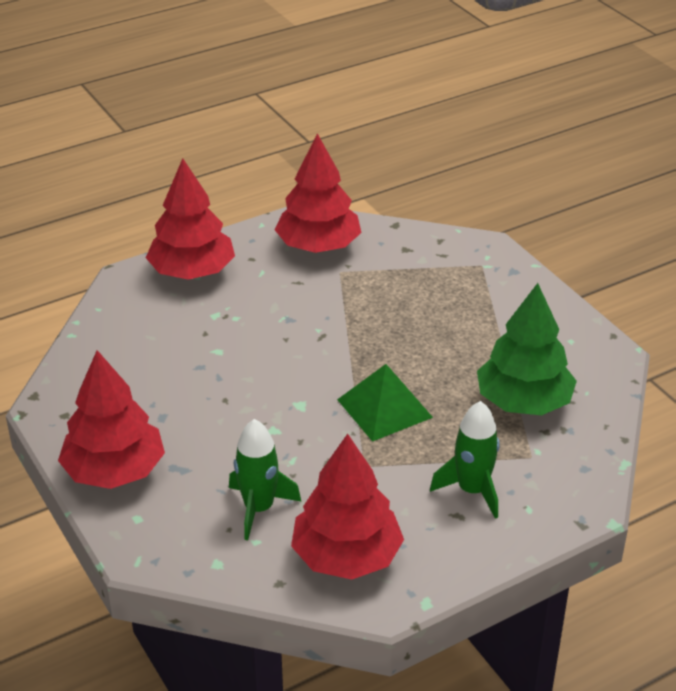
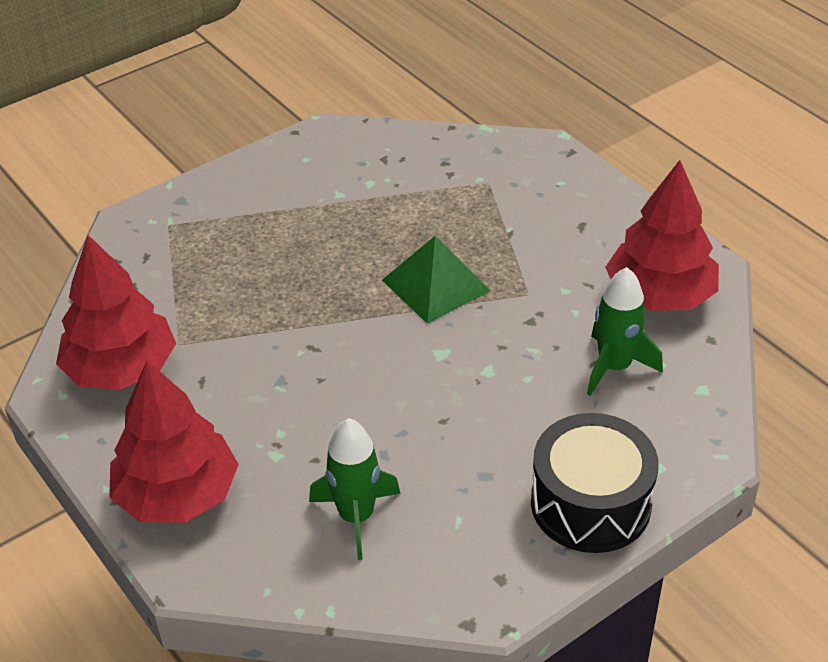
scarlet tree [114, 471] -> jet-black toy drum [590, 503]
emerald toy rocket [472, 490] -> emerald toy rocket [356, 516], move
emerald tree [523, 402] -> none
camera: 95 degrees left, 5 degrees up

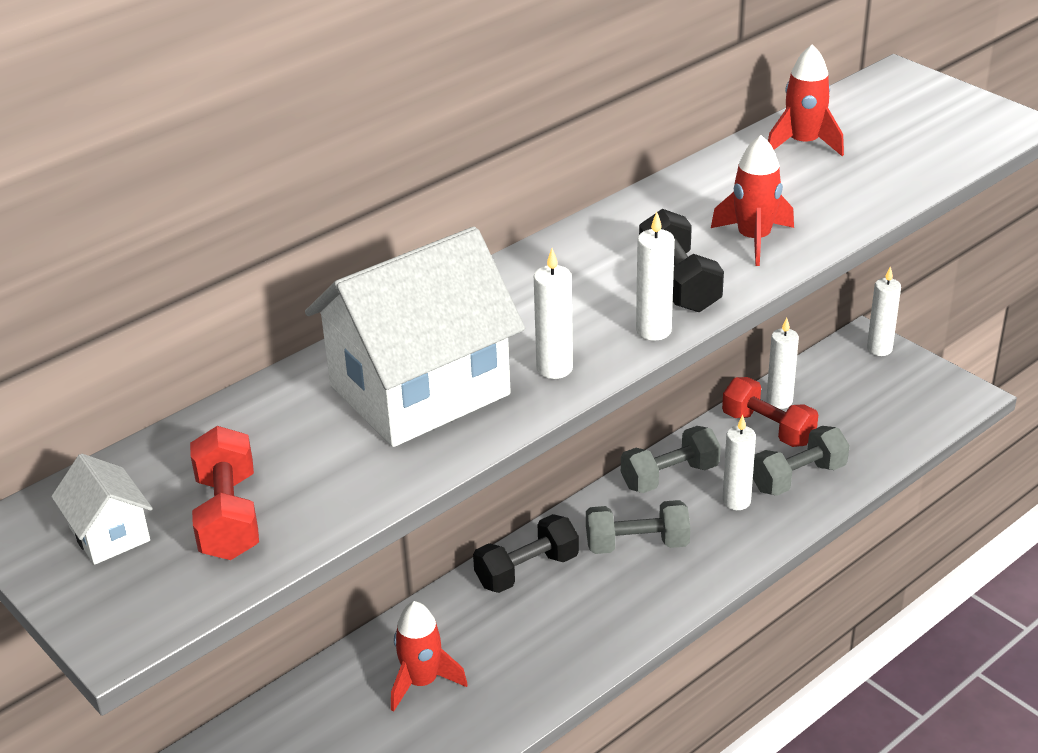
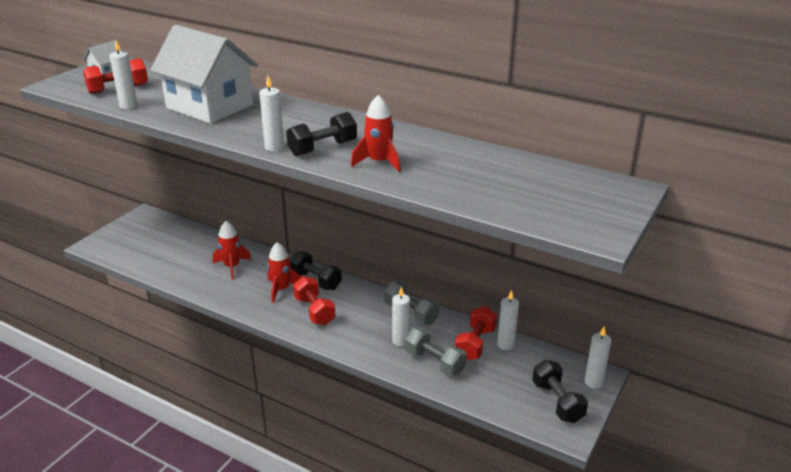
white candle [554, 368] -> white candle [128, 106], move
grey free weight [637, 544] -> none
scarlet toy rocket [803, 144] -> scarlet toy rocket [281, 289], move
none -> scarlet free weight [314, 311]
none -> jet-black free weight [557, 402]
camera: 70 degrees right, 5 degrees down

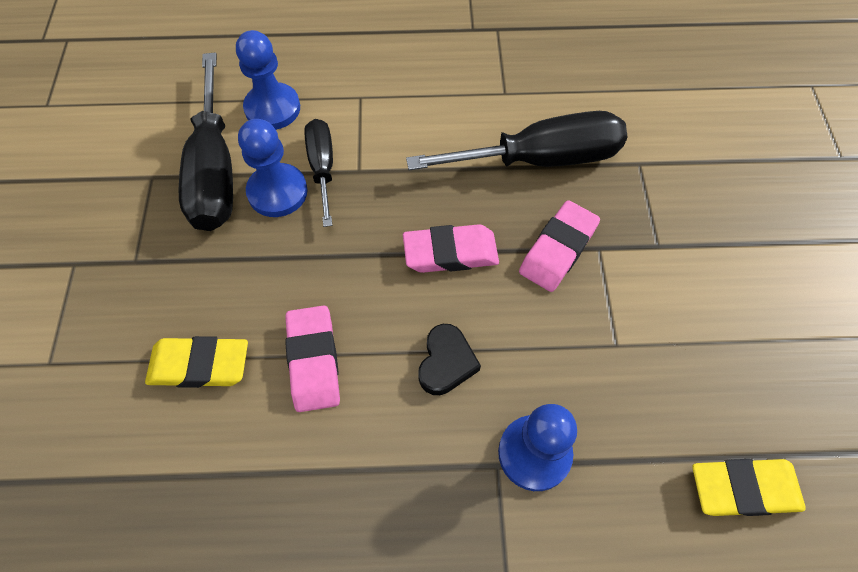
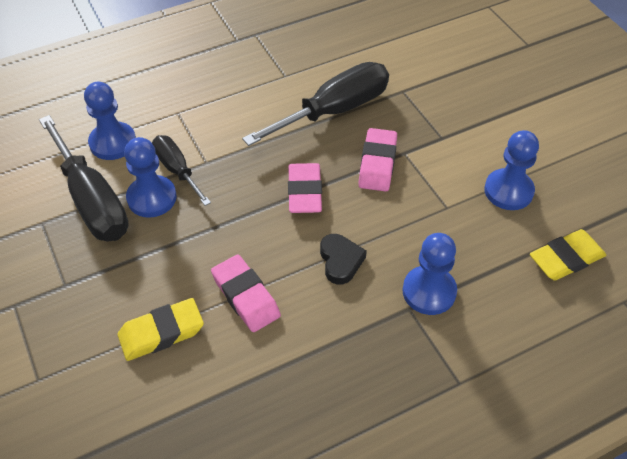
rosy gum eraser [450, 253] -> rosy gum eraser [304, 192], 60 degrees counterclockwise
none -> cobalt pawn [508, 191]
camera: 25 degrees left, 10 degrees down

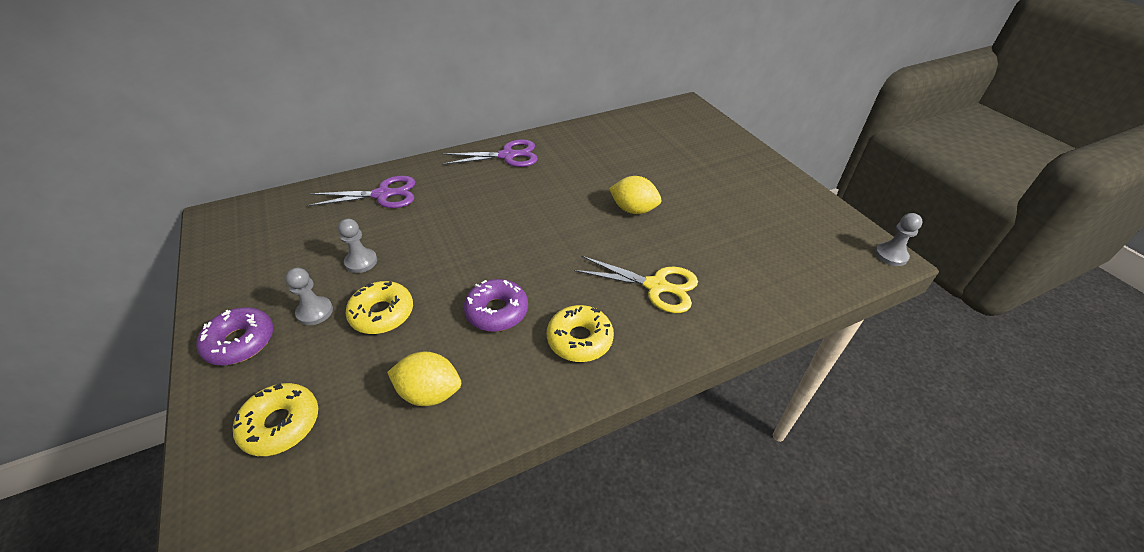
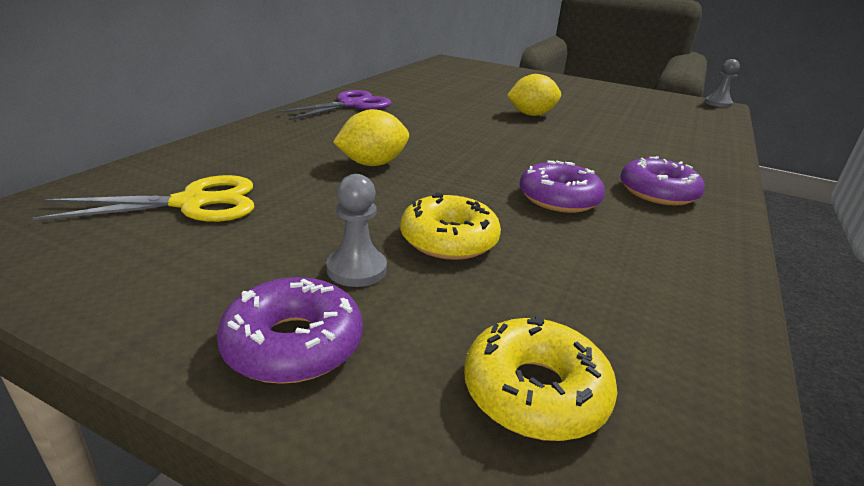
purple pair of scissors [383, 195] -> none
grey pawn [361, 262] -> none
bright yellow citrus fruit [429, 393] -> bright yellow citrus fruit [372, 164], move
bright yellow donut [579, 339] -> purple donut [658, 192]
bright yellow pair of scissors [656, 286] -> bright yellow pair of scissors [192, 203], move
camera: 40 degrees left, 15 degrees down

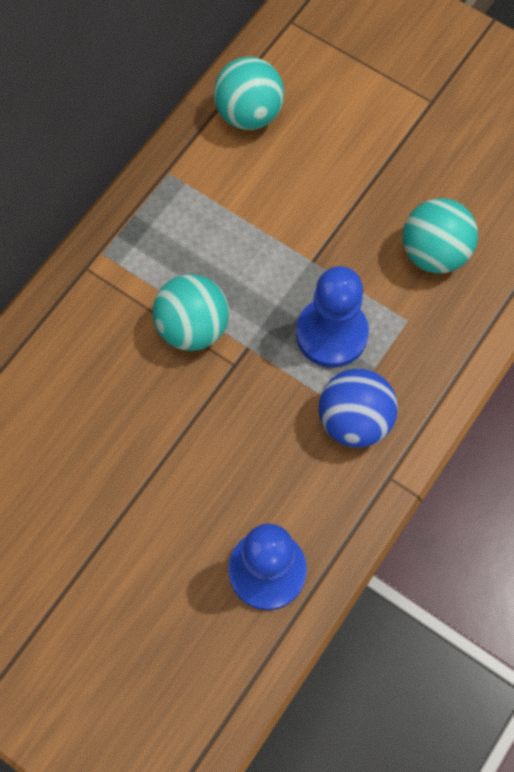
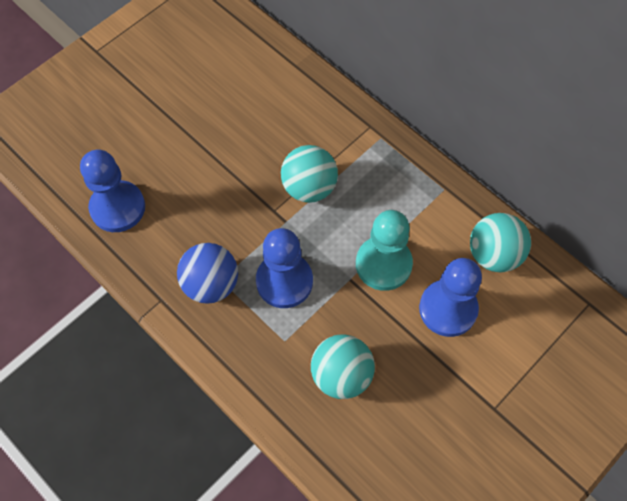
none -> teal pawn [383, 264]
none -> cobalt pawn [448, 309]
camera: 100 degrees right, 5 degrees down

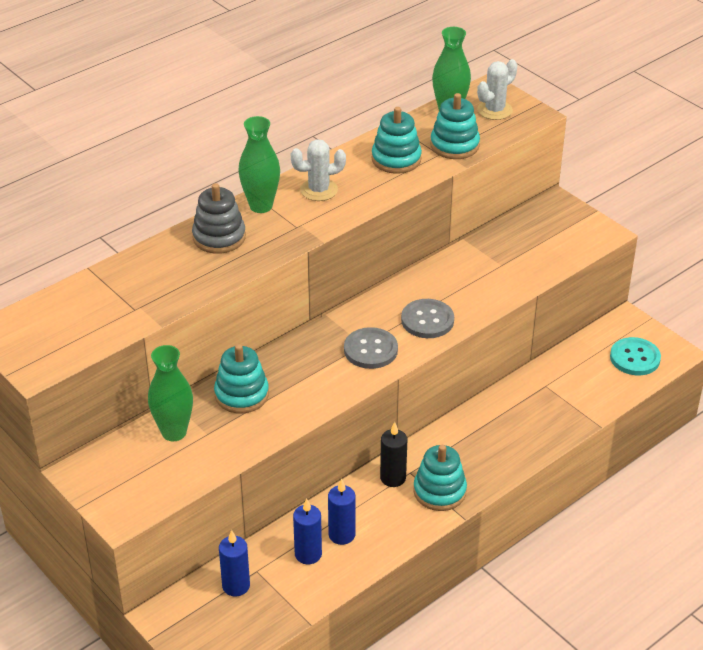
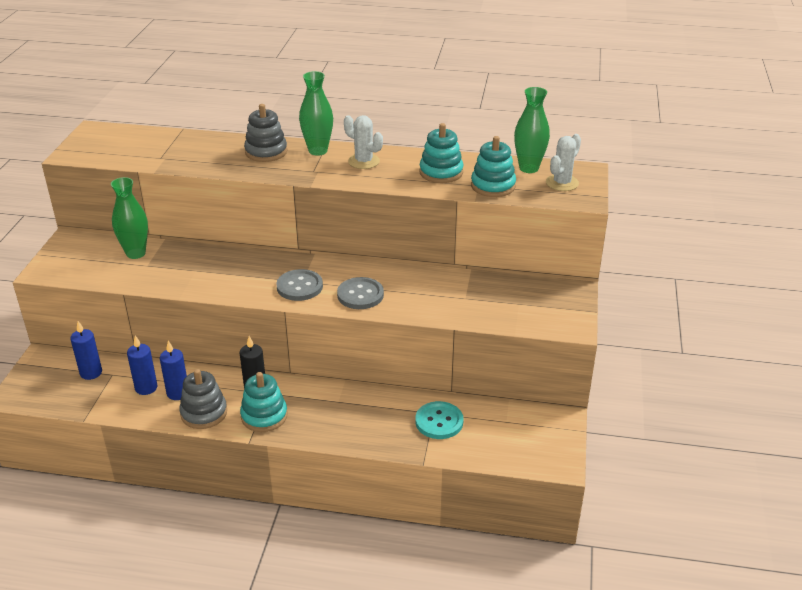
teal stacking rings [241, 395] -> none
white cactus [494, 110] -> white cactus [562, 183], 60 degrees counterclockwise
teal button [635, 358] -> teal button [439, 422], move
none -> grey stacking rings [204, 413]
camera: 50 degrees right, 5 degrees down

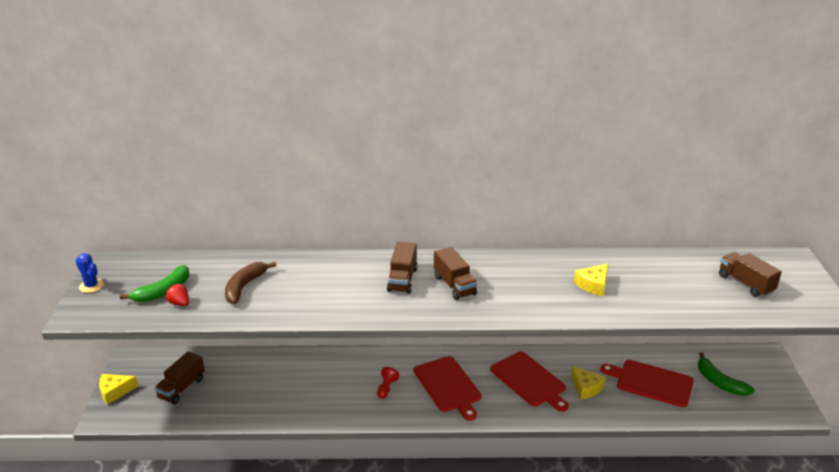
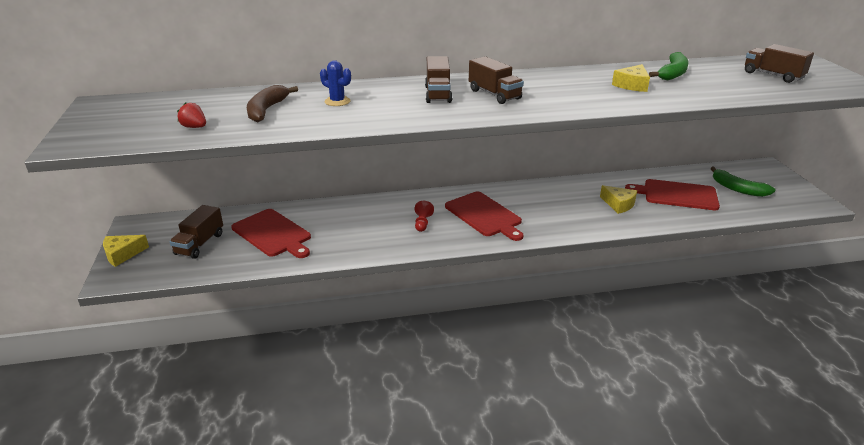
cobalt cactus [91, 286] -> cobalt cactus [337, 101], move
emerald banana [163, 291] -> emerald banana [672, 73], move
scarlet bread board [529, 380] -> scarlet bread board [273, 234], move
camera: 10 degrees left, 0 degrees up

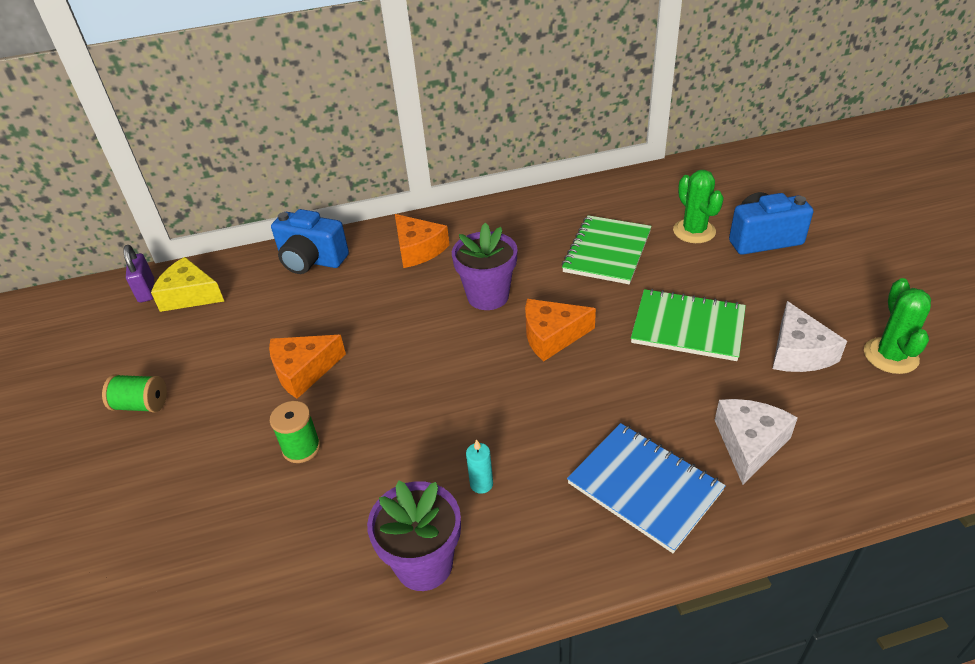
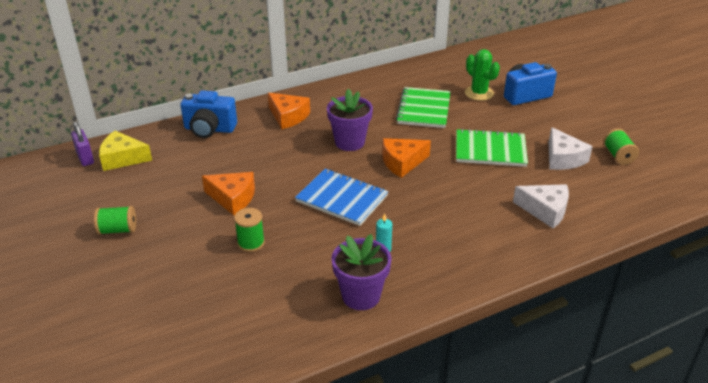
orange cheese wedge [303, 371] -> orange cheese wedge [233, 198], 120 degrees counterclockwise
cobalt notepad [644, 487] -> cobalt notepad [342, 198], move
white cheese wedge [749, 443] -> white cheese wedge [545, 210], 105 degrees clockwise
emerald cactus [890, 356] -> emerald reel of thread [618, 156]
camera: 15 degrees left, 5 degrees down

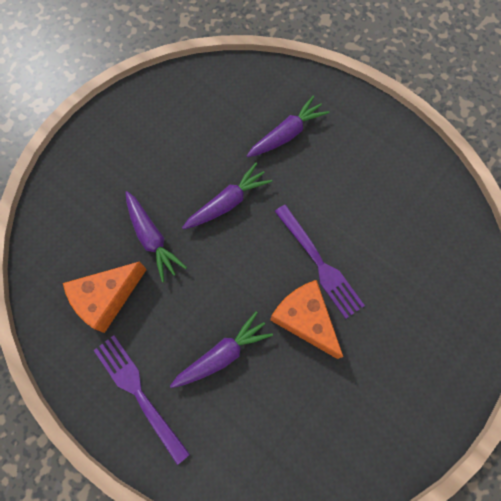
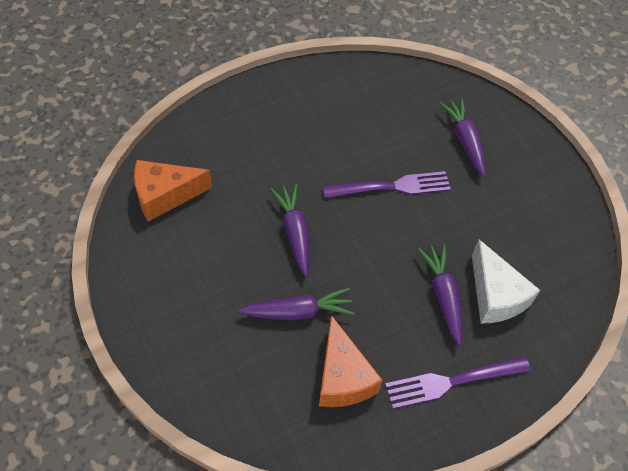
purple carrot [286, 134] -> purple carrot [465, 141], move
orange cheese wedge [304, 319] -> orange cheese wedge [165, 195], move
none -> white cheese wedge [495, 296]
camera: 70 degrees left, 15 degrees down

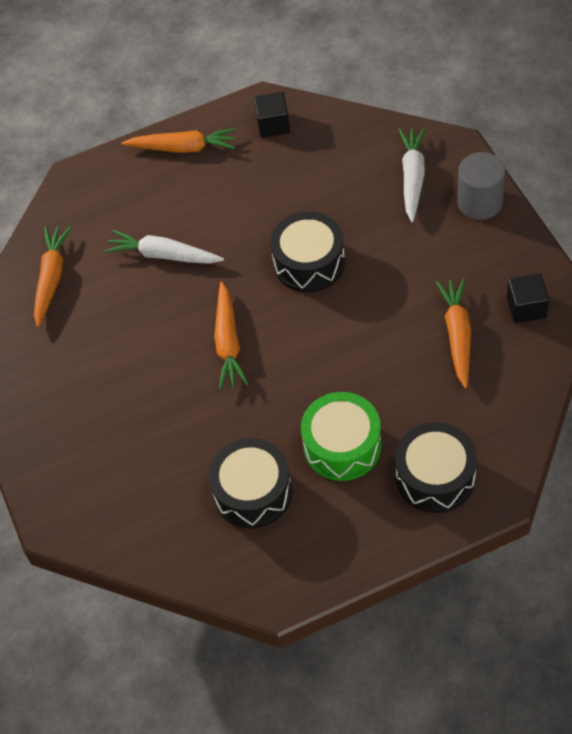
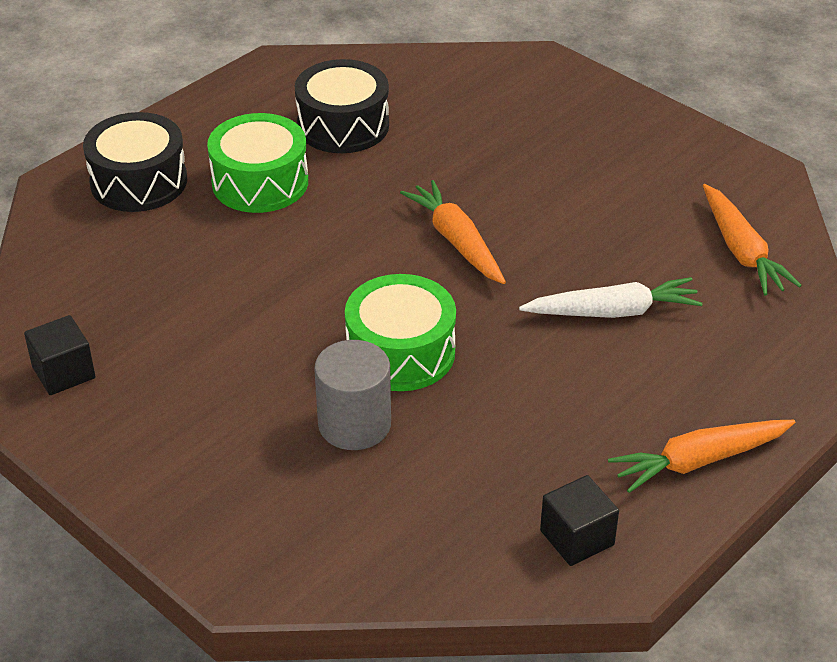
jet-black toy drum [309, 262] -> emerald toy drum [400, 352]
white carrot [412, 178] -> none
orange carrot [457, 335] -> none
grey cylinder [480, 202] -> grey cylinder [354, 424], move
camera: 150 degrees right, 15 degrees down

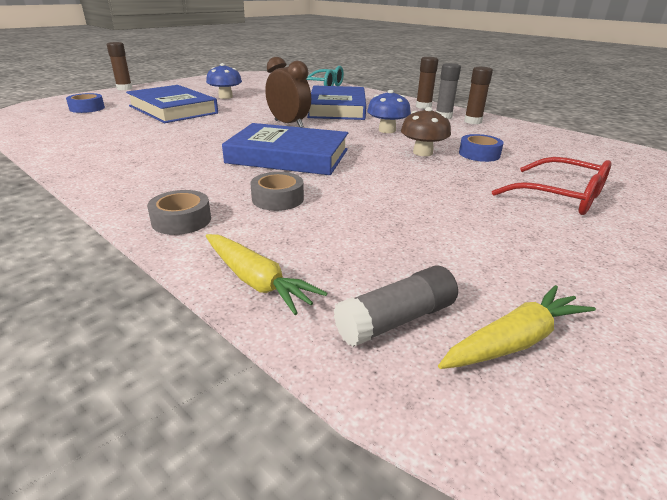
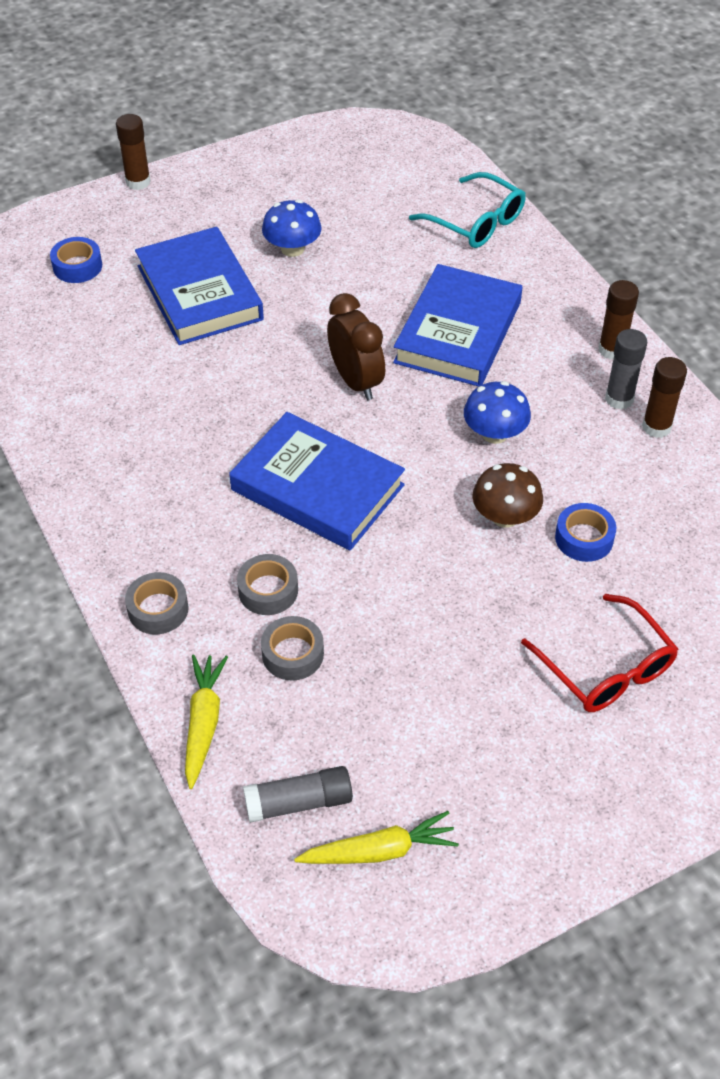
bright yellow carrot [256, 281] -> bright yellow carrot [203, 723], 150 degrees counterclockwise
none -> grey tape [292, 654]
camera: 20 degrees right, 20 degrees up

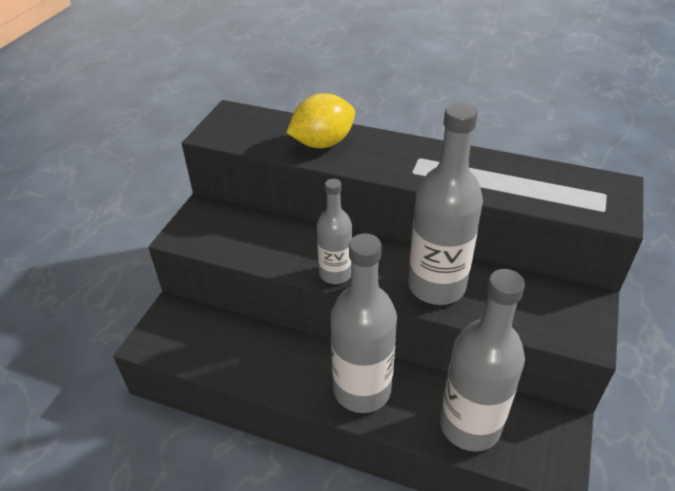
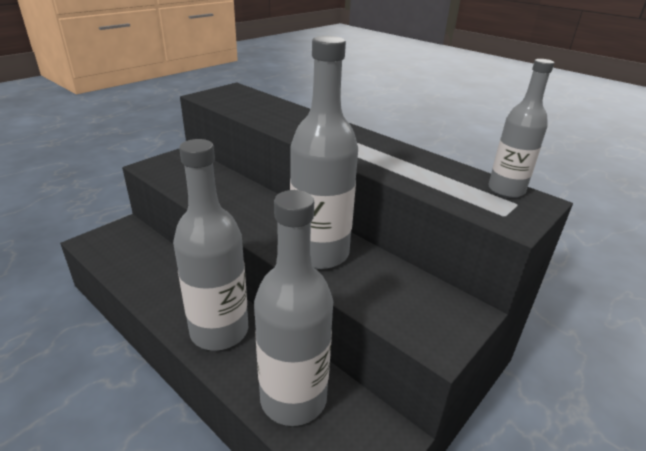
bright yellow citrus fruit [322, 143] -> none
grey flask [335, 273] -> grey flask [506, 190], move
camera: 20 degrees right, 10 degrees down

